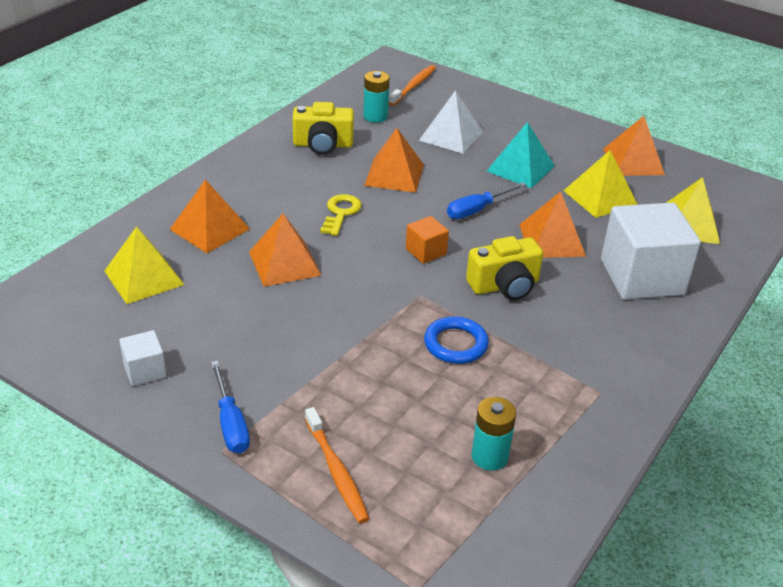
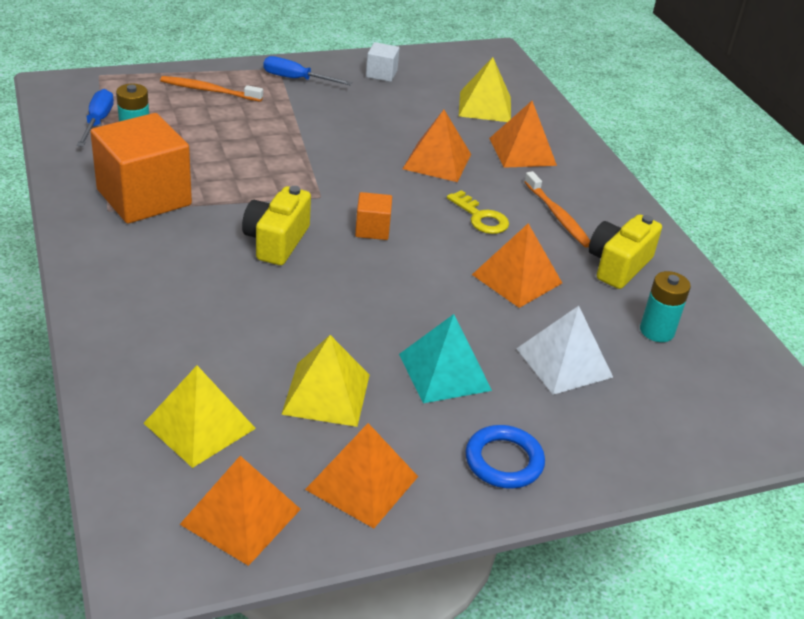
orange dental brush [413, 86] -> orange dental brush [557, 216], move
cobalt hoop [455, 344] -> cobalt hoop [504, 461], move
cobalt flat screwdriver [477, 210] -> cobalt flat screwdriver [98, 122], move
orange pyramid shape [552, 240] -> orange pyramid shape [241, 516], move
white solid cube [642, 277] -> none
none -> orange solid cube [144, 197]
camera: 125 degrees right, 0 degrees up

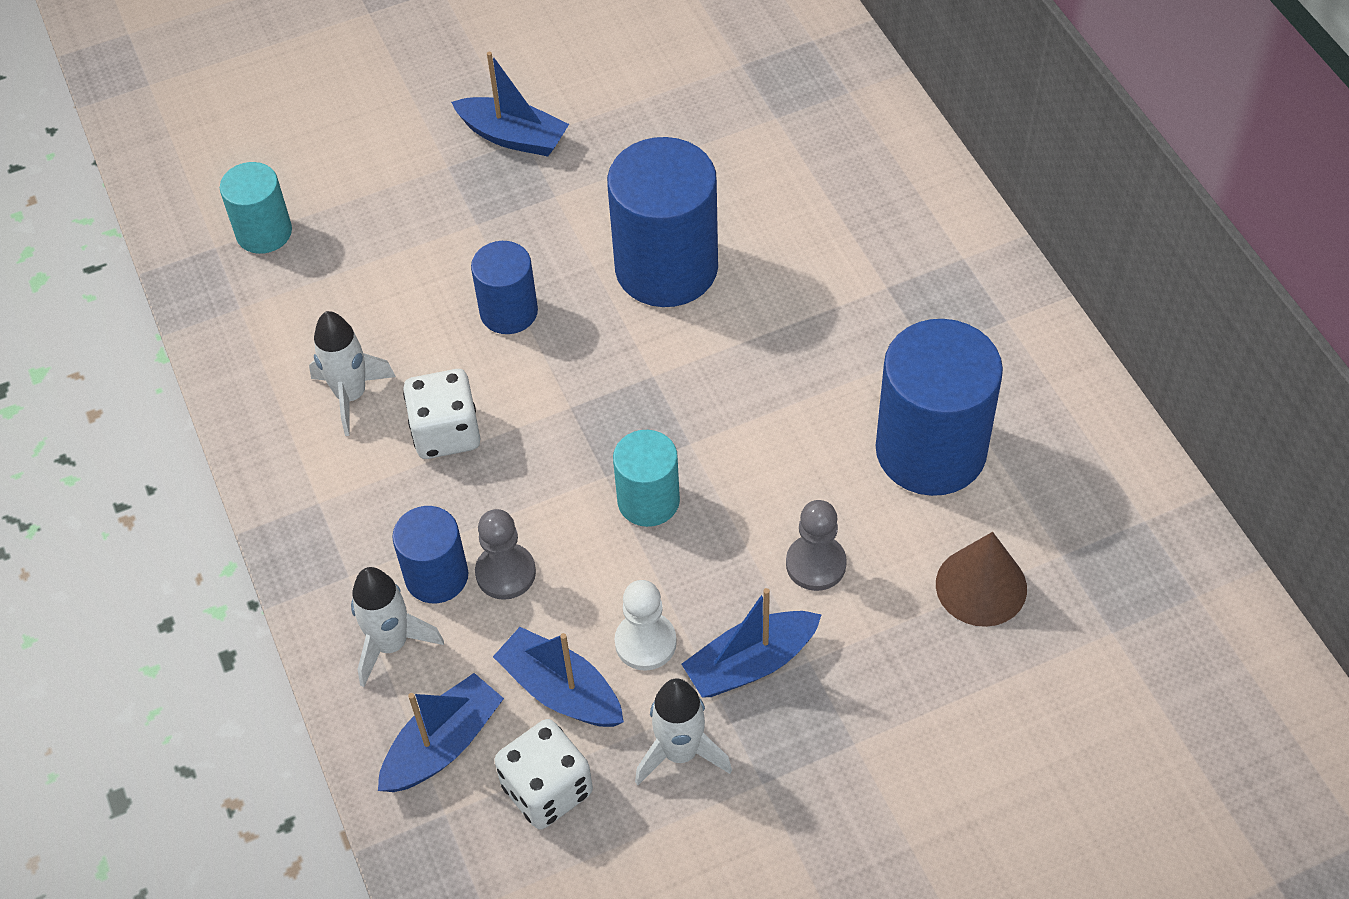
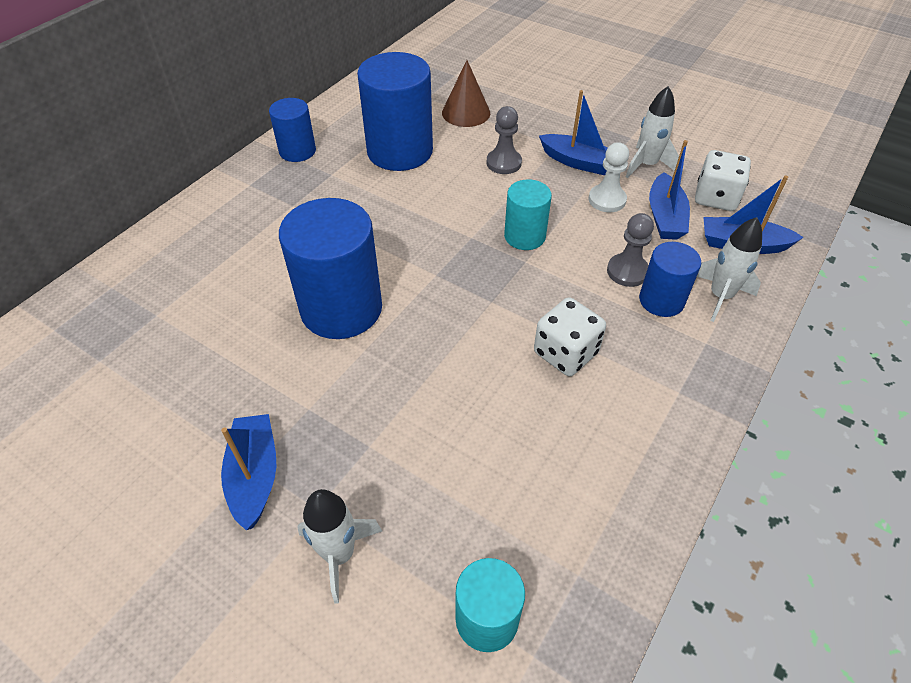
white toy rocket [351, 396] -> white toy rocket [339, 554], move
cobalt cylinder [509, 311] -> cobalt cylinder [297, 151], move
camera: 125 degrees left, 5 degrees down

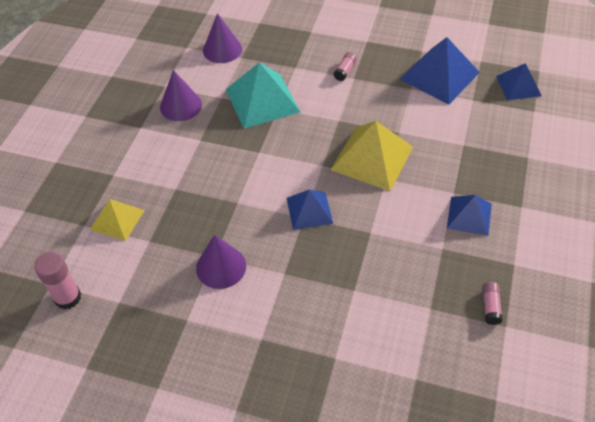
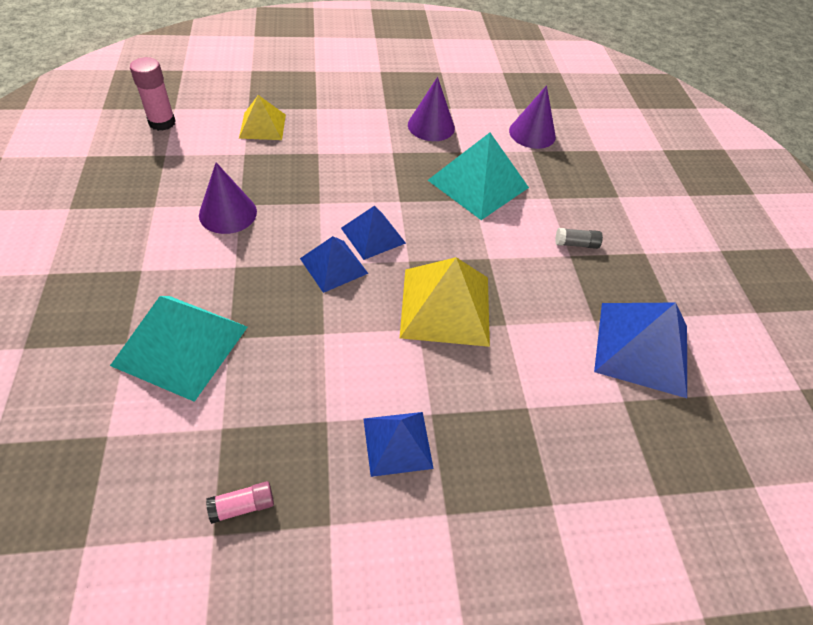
rosy glue [345, 71] -> grey glue [576, 244]
cobalt pyramid shape [518, 85] -> cobalt pyramid shape [373, 235], move
none -> teal pyramid shape [180, 345]
camera: 60 degrees right, 0 degrees up

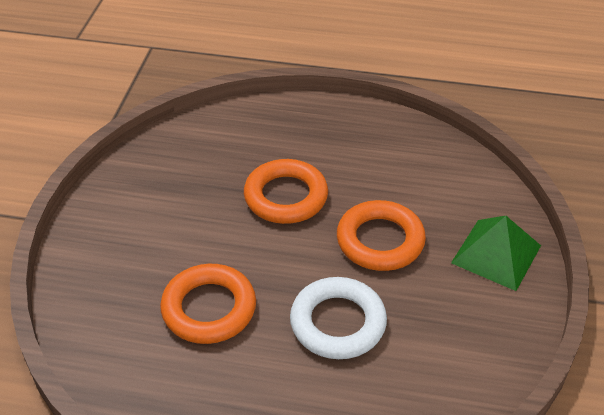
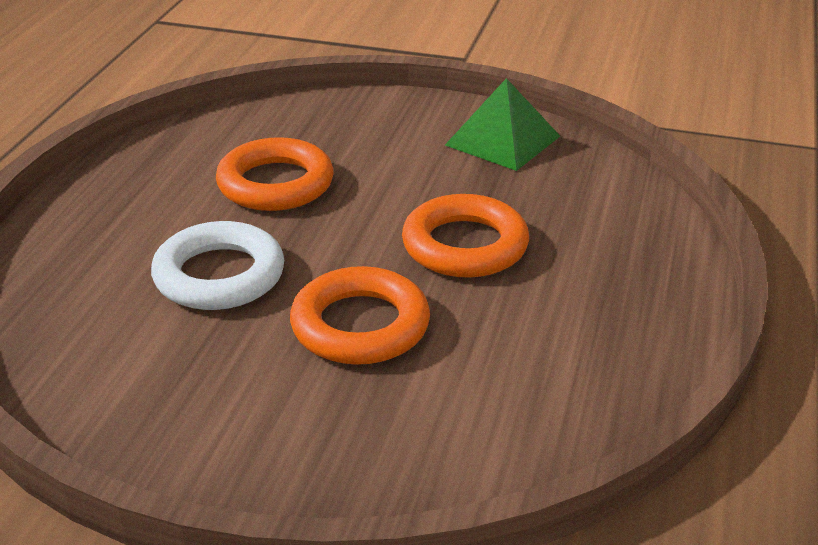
emerald pyramid shape [496, 254] -> emerald pyramid shape [503, 140], move
camera: 95 degrees right, 10 degrees down

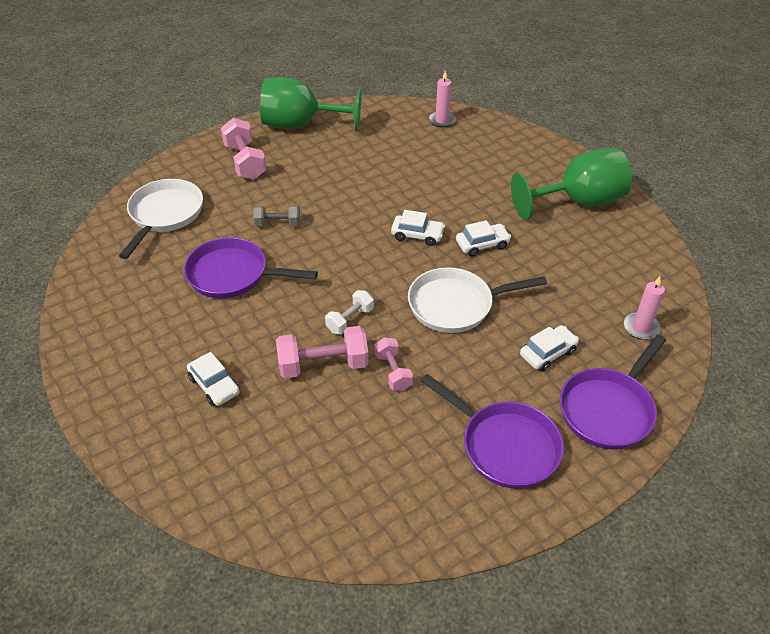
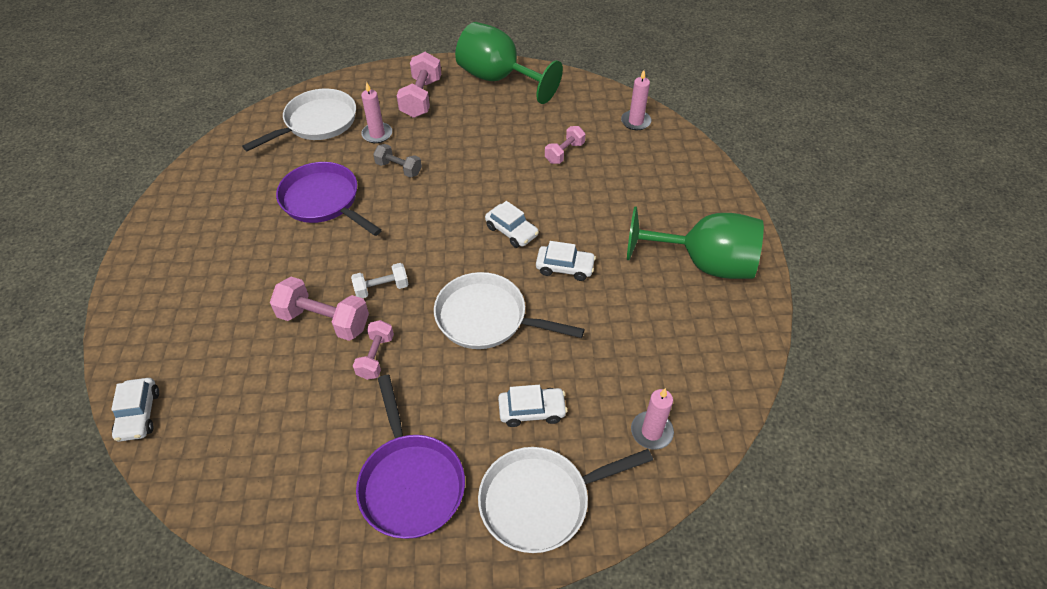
white car [214, 385] -> white car [139, 414], move
purple skillet [608, 409] -> white skillet [541, 501]
none -> rosy candle [377, 134]
none -> rosy free weight [564, 153]
camera: 30 degrees right, 5 degrees up

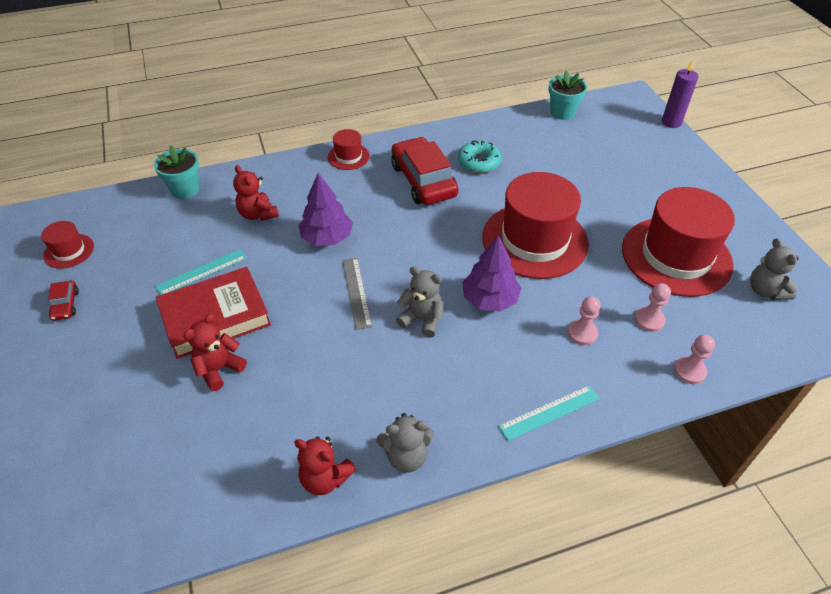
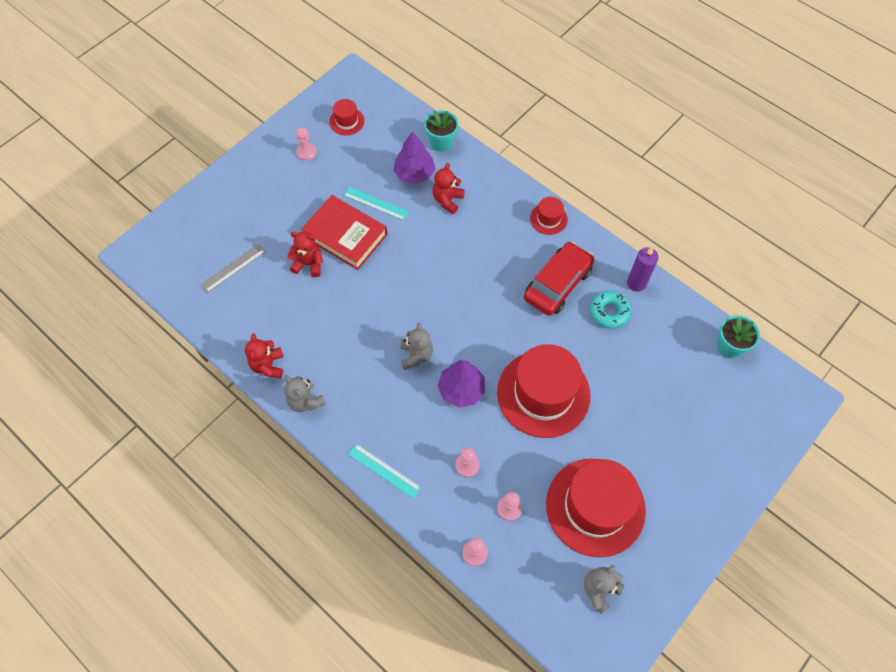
scarlet car [65, 305] -> rosy pawn [306, 152]
purple tree [327, 238] -> purple tree [414, 173], move
grey measuring stick [356, 292] -> grey measuring stick [233, 268], move
purple candle [671, 122] -> purple candle [636, 283], move
camera: 60 degrees right, 15 degrees up

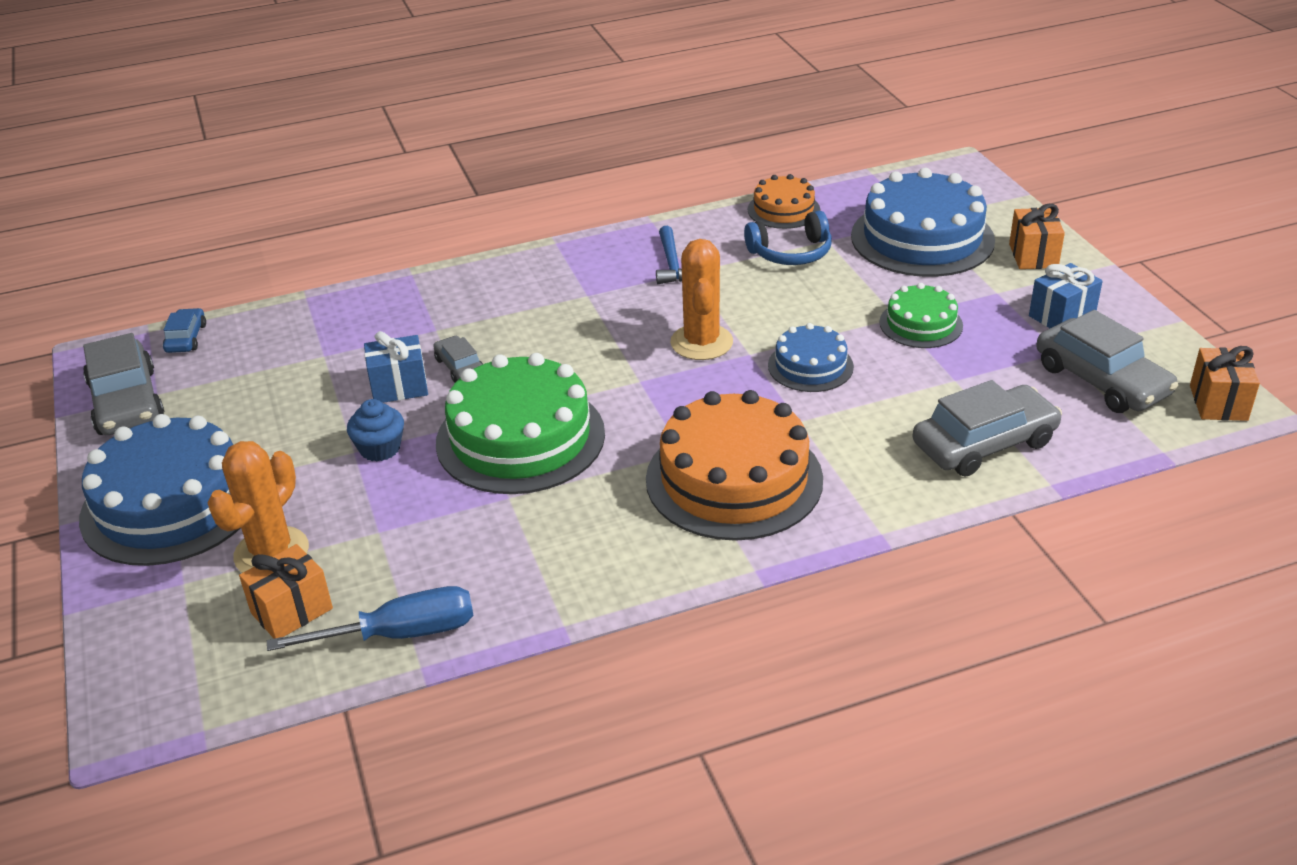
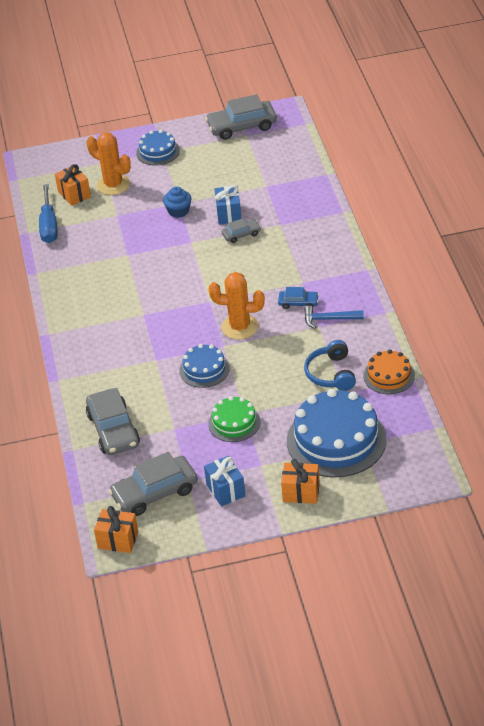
cobalt cake [171, 503] -> cobalt cake [158, 152], x0.53
cobalt car [186, 338] -> cobalt car [298, 303], move
emerald cake [520, 438] -> none
orange cake [734, 479] -> none
camera: 100 degrees right, 5 degrees up

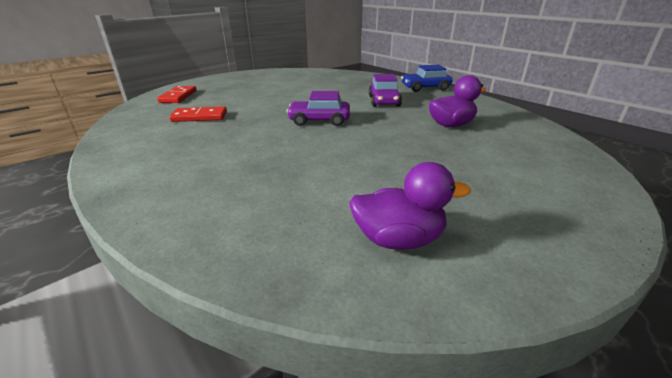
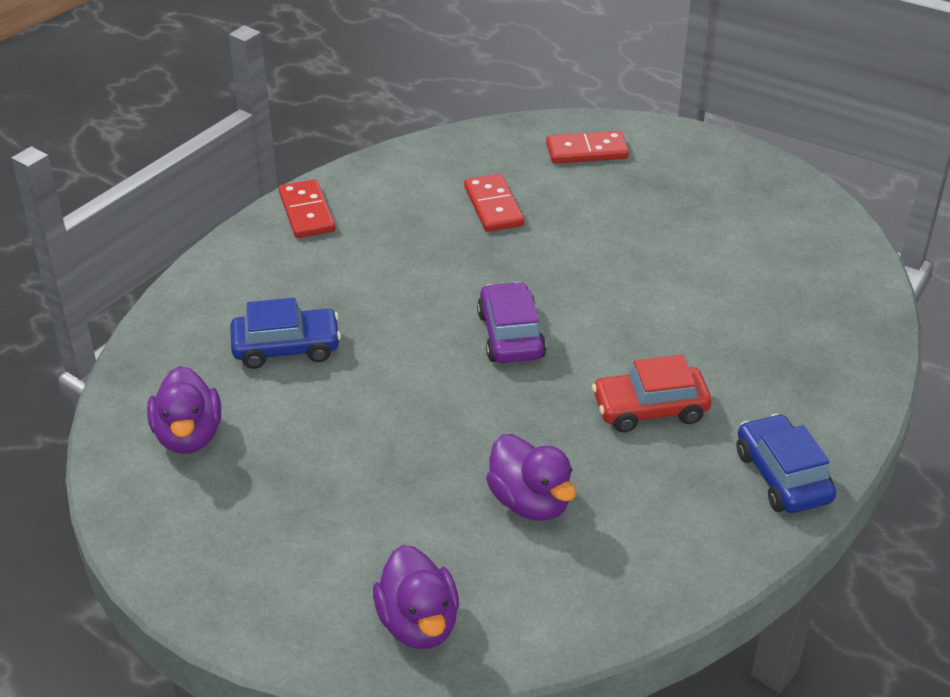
purple car [384, 101] -> scarlet car [650, 409]
none -> cobalt car [286, 347]
none -> scarlet domino tile [306, 212]
none -> purple toy duck [418, 623]
camera: 80 degrees right, 10 degrees up

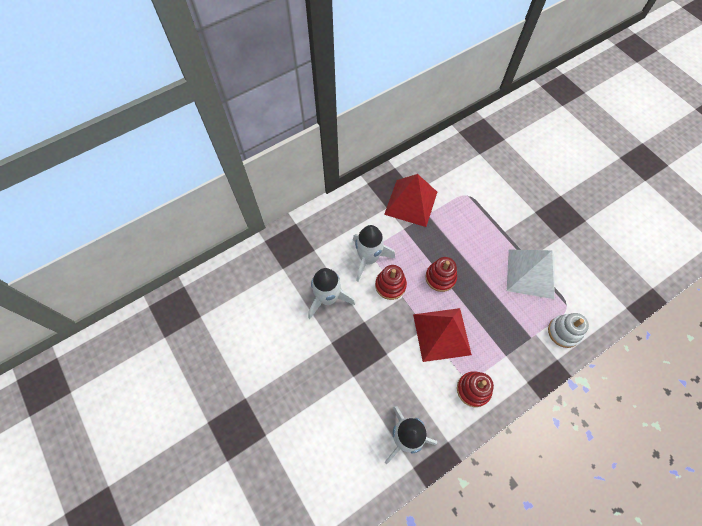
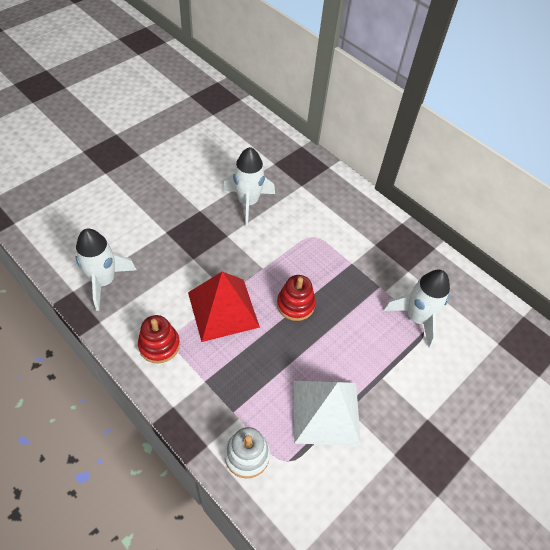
white toy rocket [368, 259] -> white toy rocket [416, 318], move
scarlet stacking rings [390, 285] -> none
scarlet pyramid shape [411, 203] -> none
camera: 75 degrees right, 10 degrees down

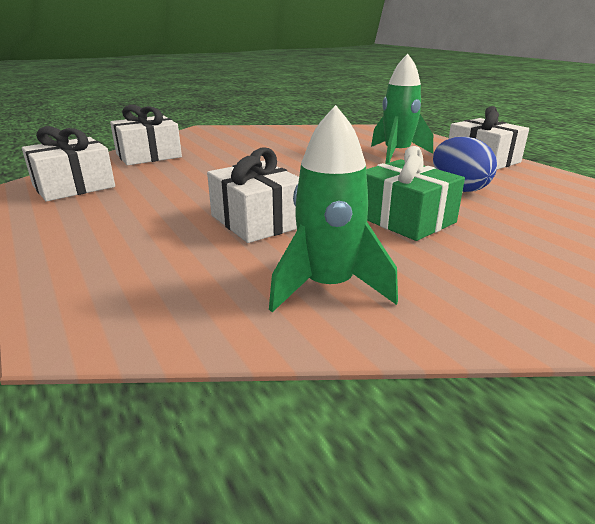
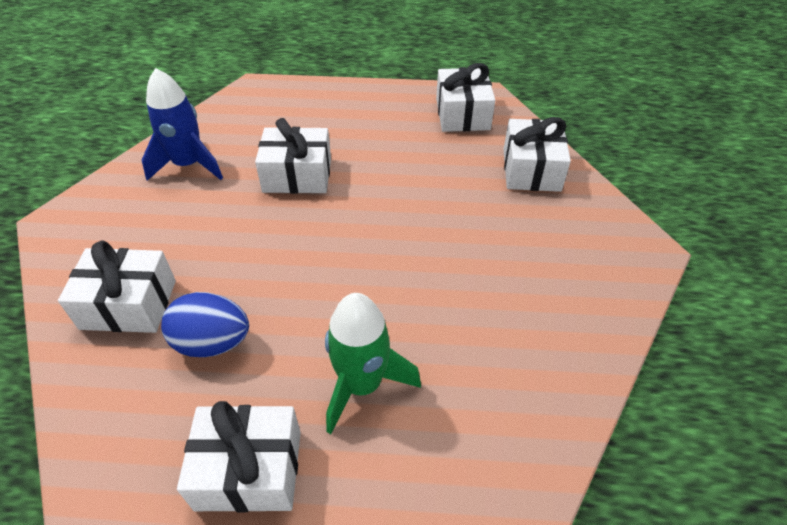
emerald toy rocket [328, 287] -> cobalt toy rocket [188, 165]
emerald present [405, 219] -> none
none -> white present [129, 304]
camera: 125 degrees right, 20 degrees up

